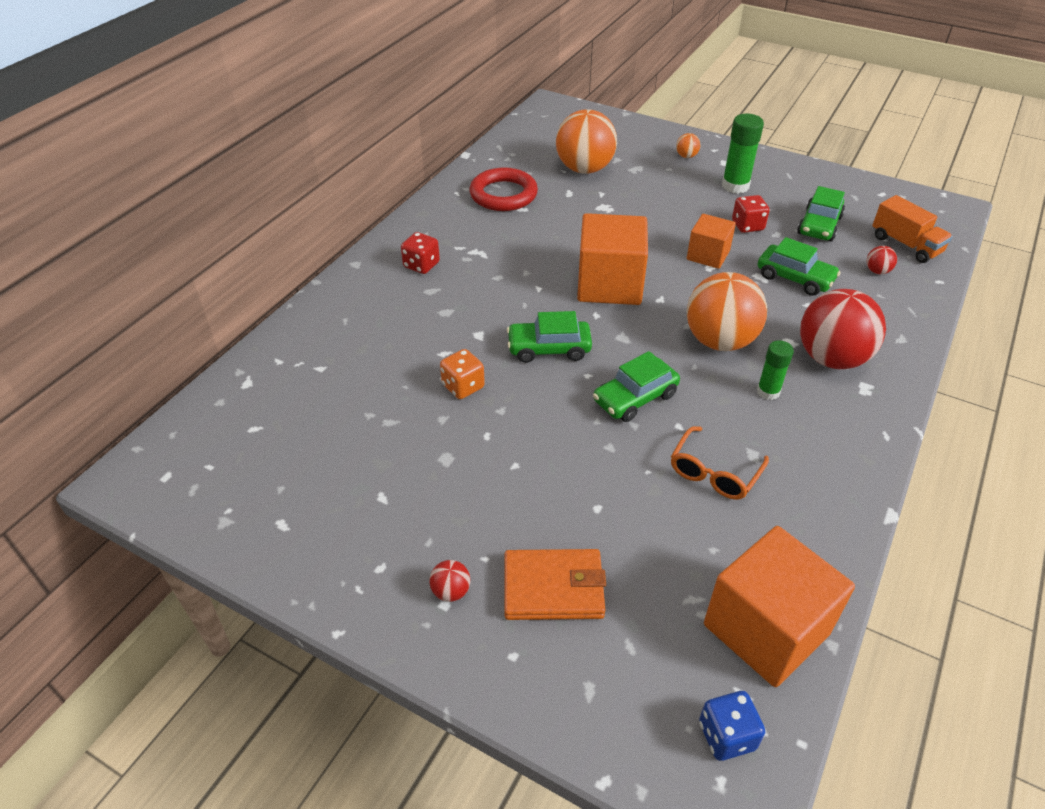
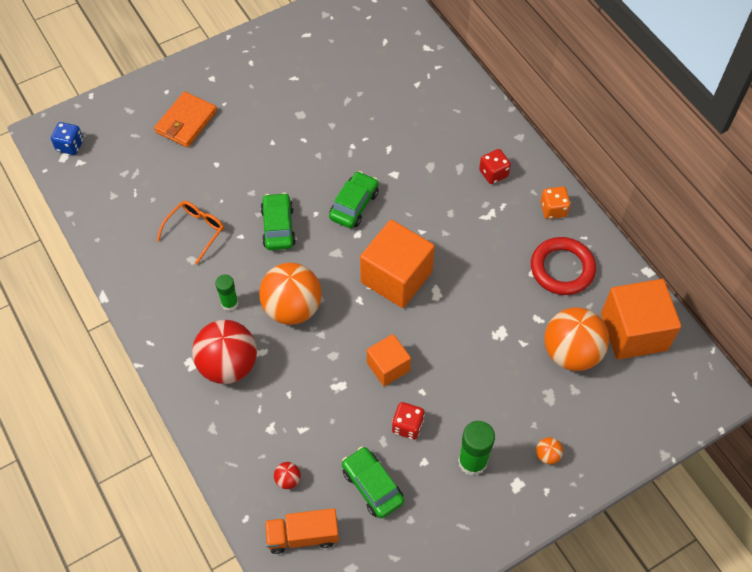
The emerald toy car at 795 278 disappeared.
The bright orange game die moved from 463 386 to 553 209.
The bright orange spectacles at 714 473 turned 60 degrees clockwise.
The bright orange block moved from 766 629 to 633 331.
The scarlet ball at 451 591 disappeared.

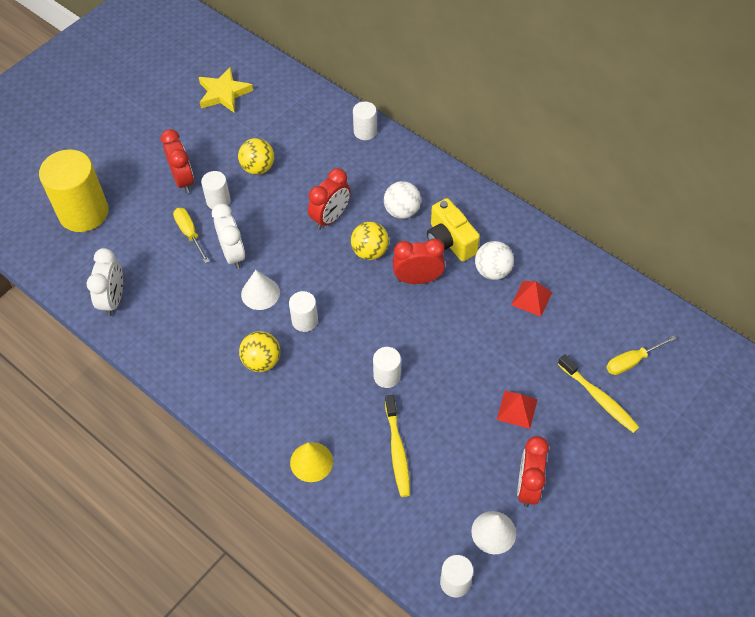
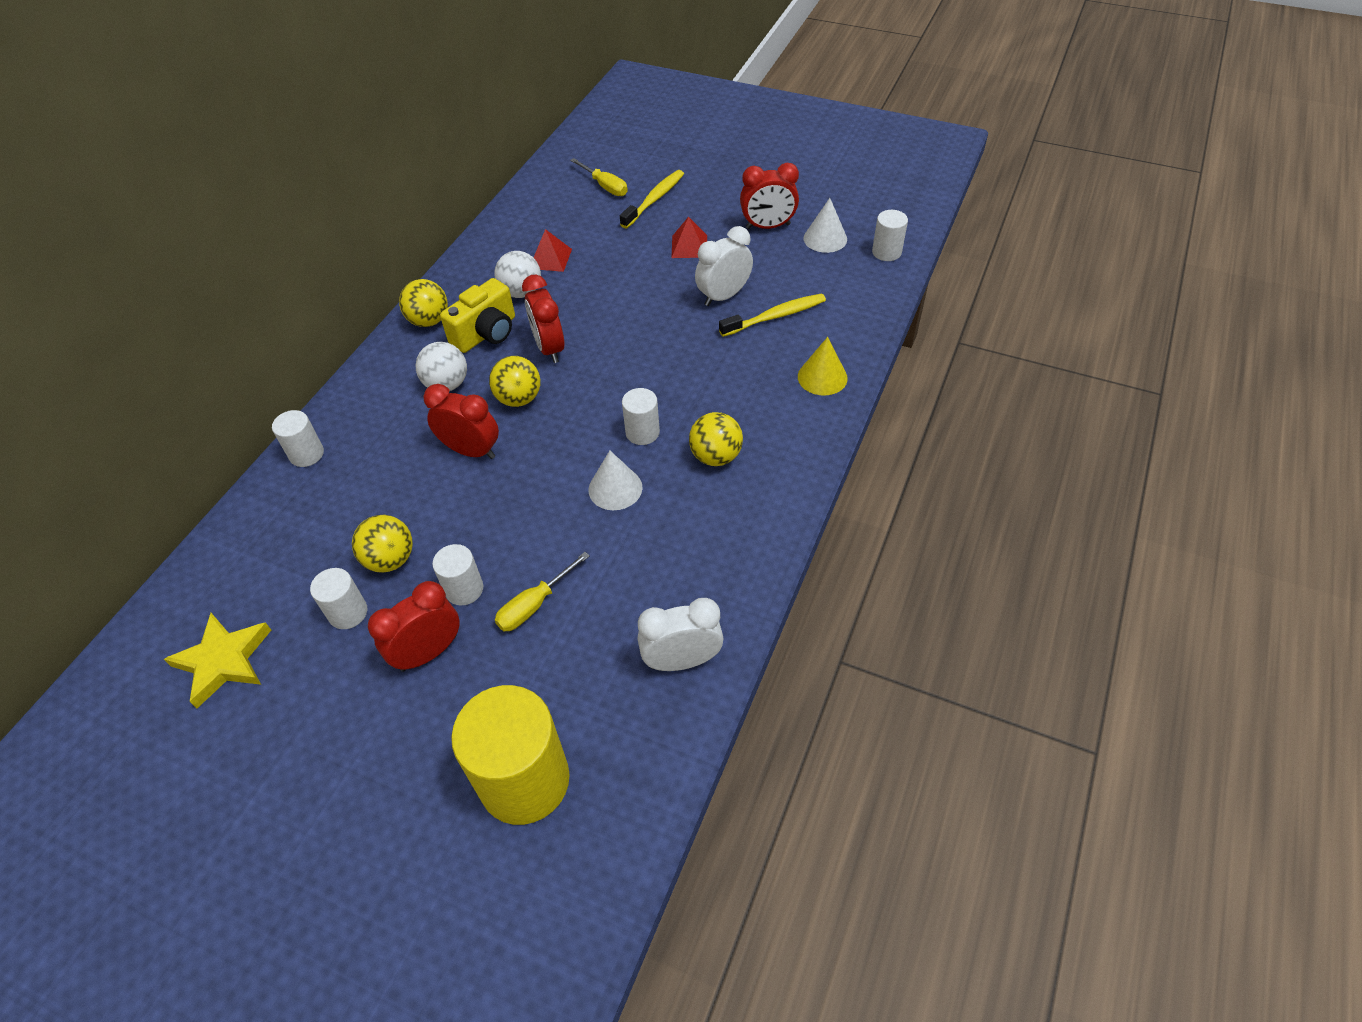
The pure white clock moved from 233 254 to 723 296.
The pure white solid cylinder moved from 387 376 to 348 612.
The bright yellow ball at 429 321 appeared.

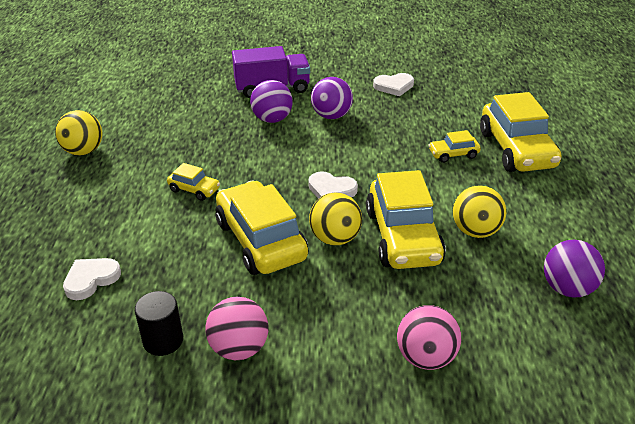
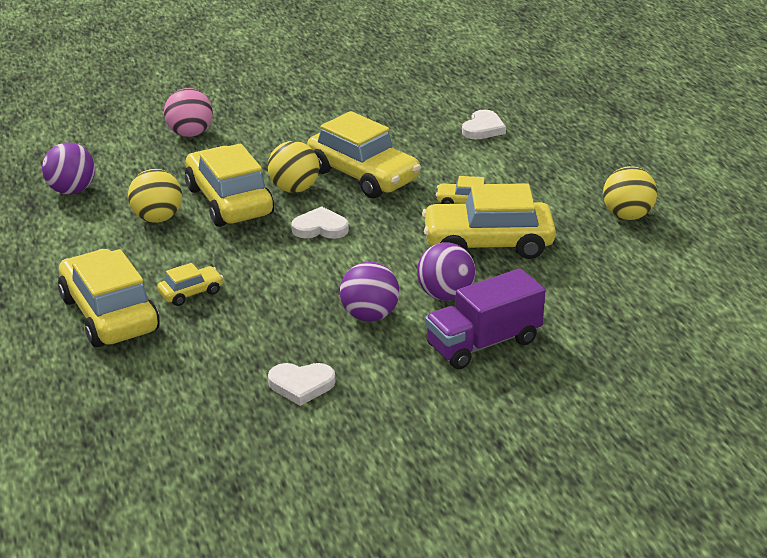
The pure white heart shape at 394 86 turned 150 degrees counterclockwise.
The ebony solid cylinder at 163 340 disappeared.
The rosy ball at 239 348 disappeared.
The bright yellow toy car at 487 244 appeared.

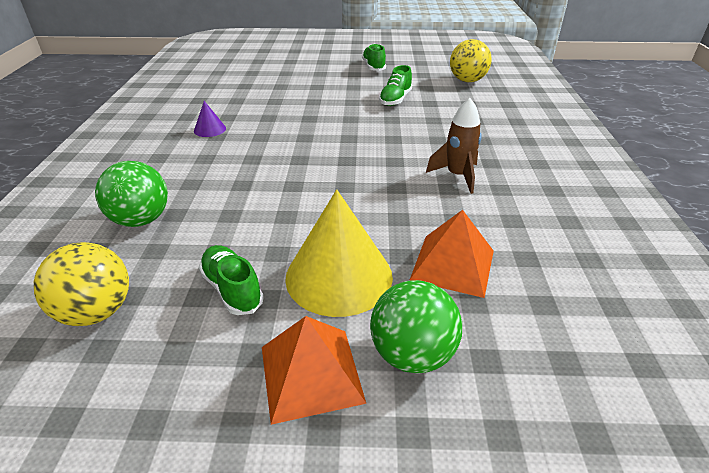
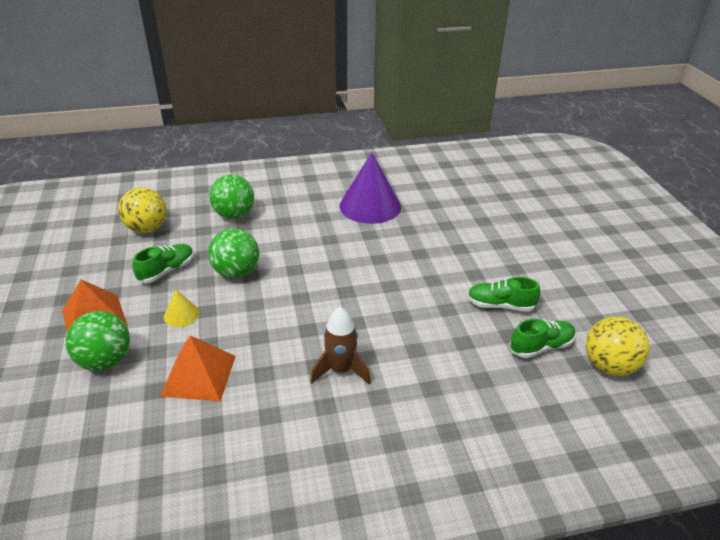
The emerald shoe moved from 373 67 to 541 347.
The violet cone shape at 210 129 changed to 2.22 times the size.
The bright yellow cone shape at 339 276 changed to 0.45 times the size.
The emerald ball at 236 272 appeared.

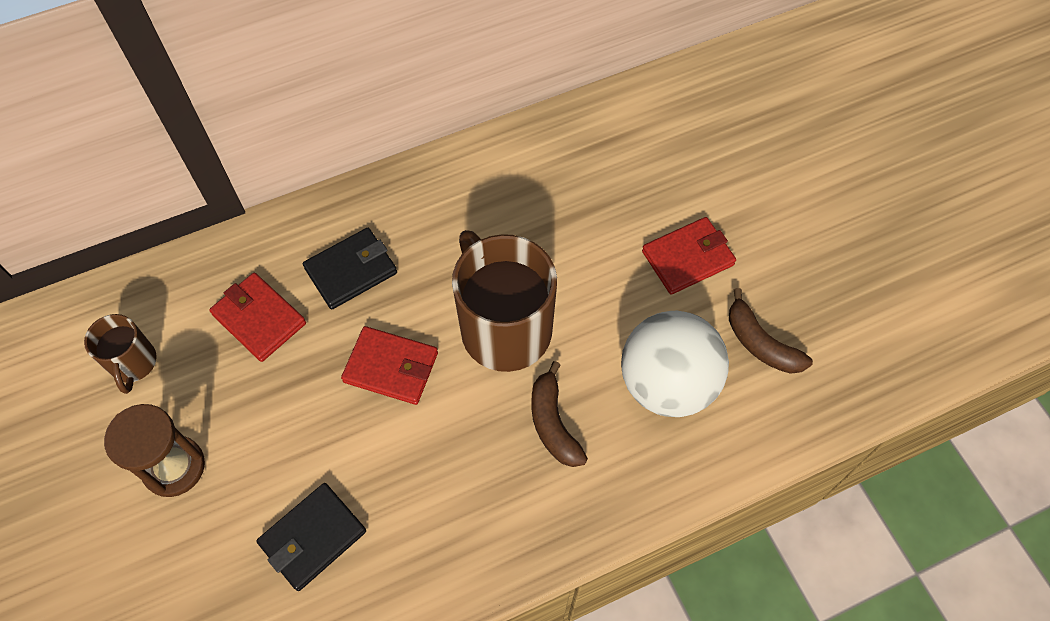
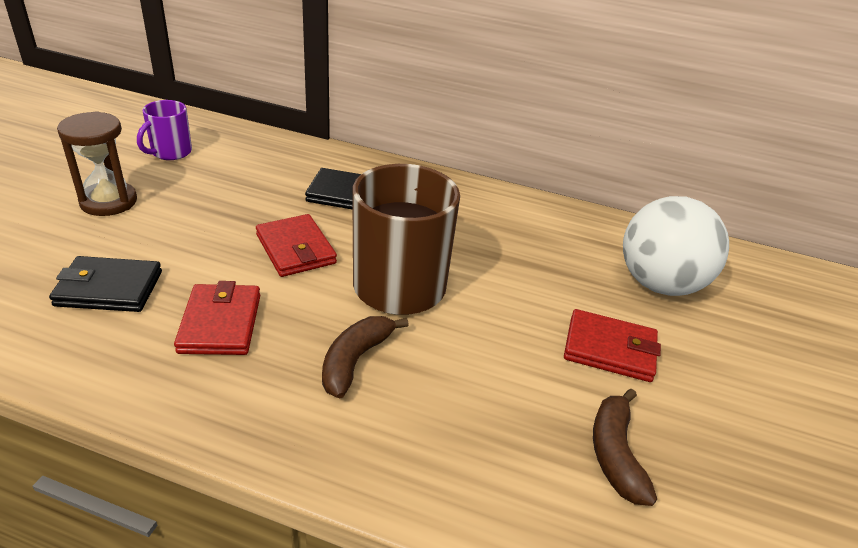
The scarlet wallet moved from 259 319 to 220 323.
The pure white ball moved from 667 383 to 659 284.
The russet coffee mug at 133 363 became the violet coffee mug at 170 152.

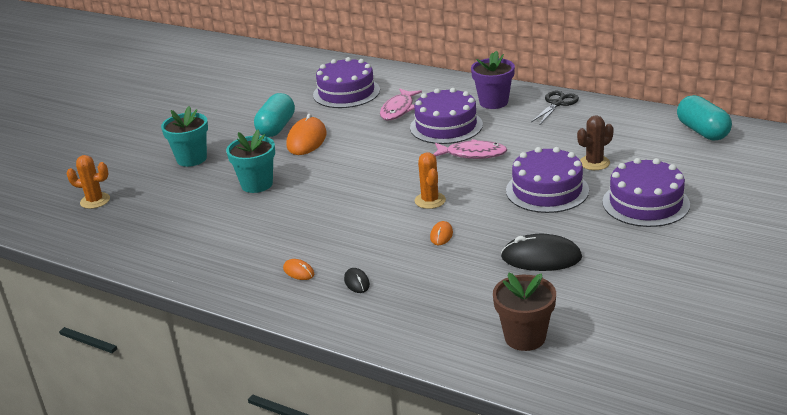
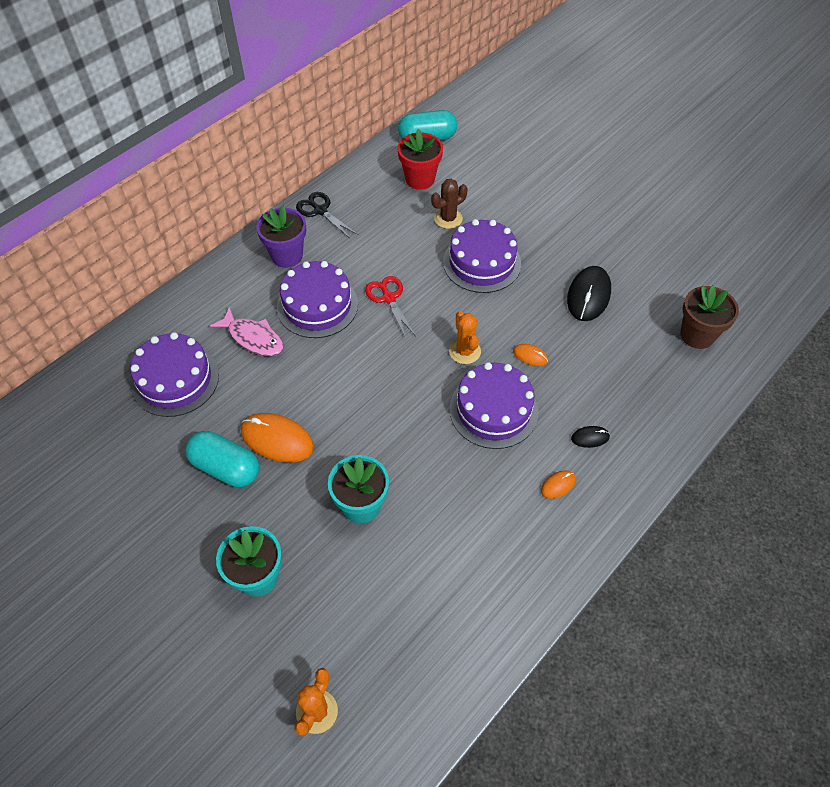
The russet cactus at 594 163 turned 75 degrees clockwise.
The rosy fish figure at 472 154 was replaced by the scarlet pair of scissors at 388 298.
The bright orange cactus at 430 200 turned 75 degrees clockwise.
The violet layer cake moved from 645 203 to 493 410.
The scarlet flower pot at 420 179 appeared.

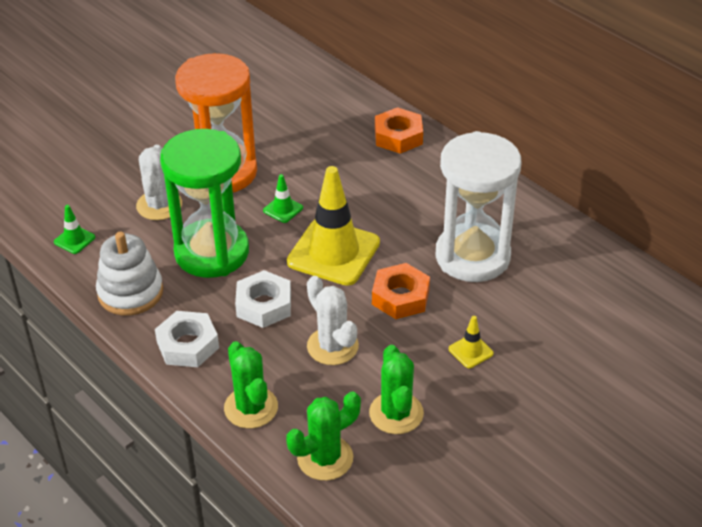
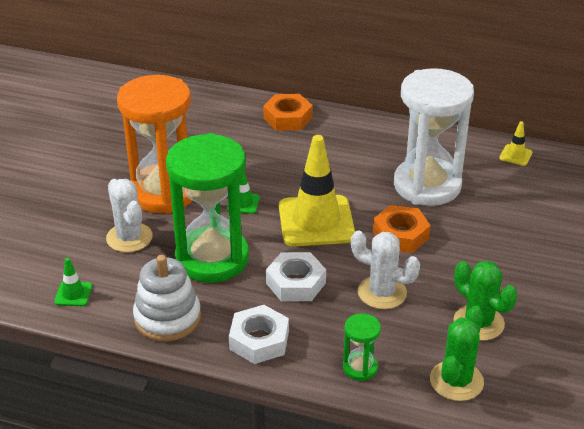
The bright yellow road cone moved from 470 351 to 515 155.
The emerald cactus at 251 408 was replaced by the emerald sand timer at 360 368.

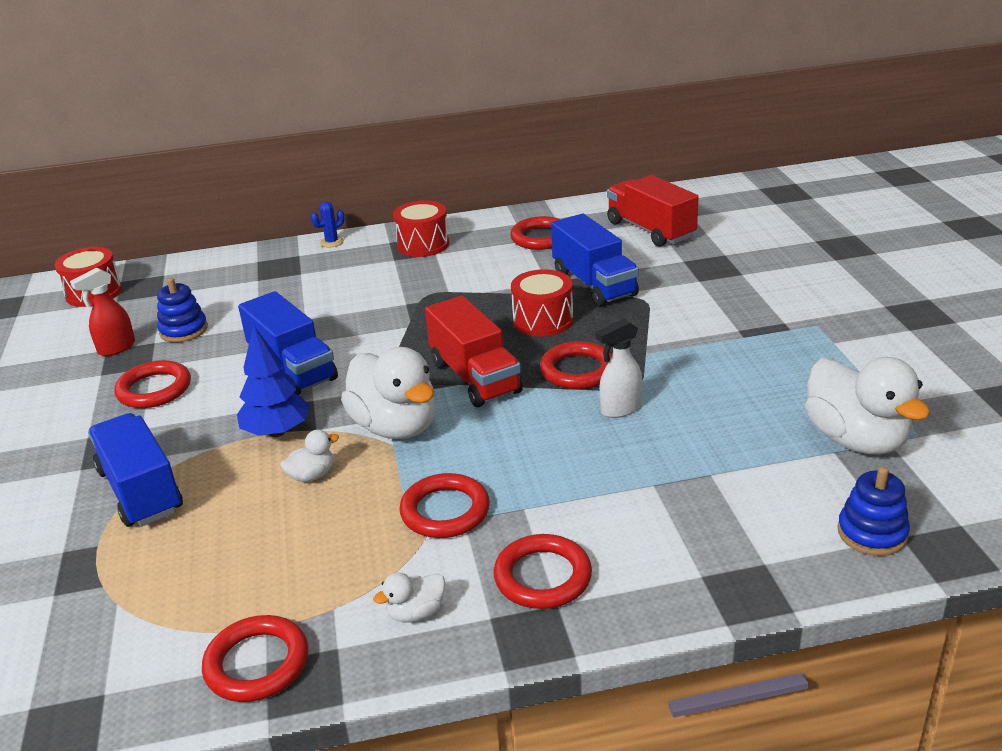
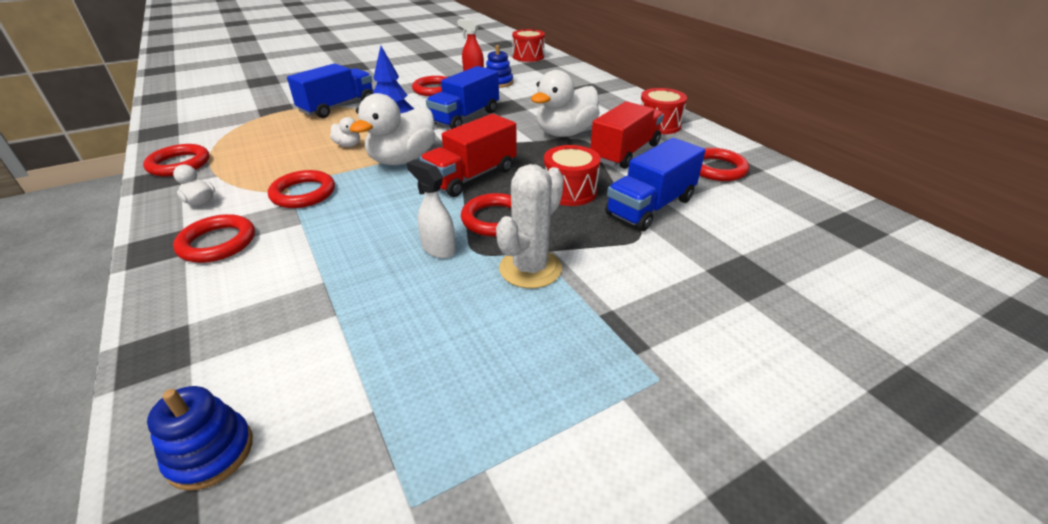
The scarlet toy truck moved from 650 230 to 625 152.
The royal blue cactus at 332 242 disappeared.
The pure white rubber duck moved from 856 439 to 565 133.
The pure white cactus at 530 268 appeared.

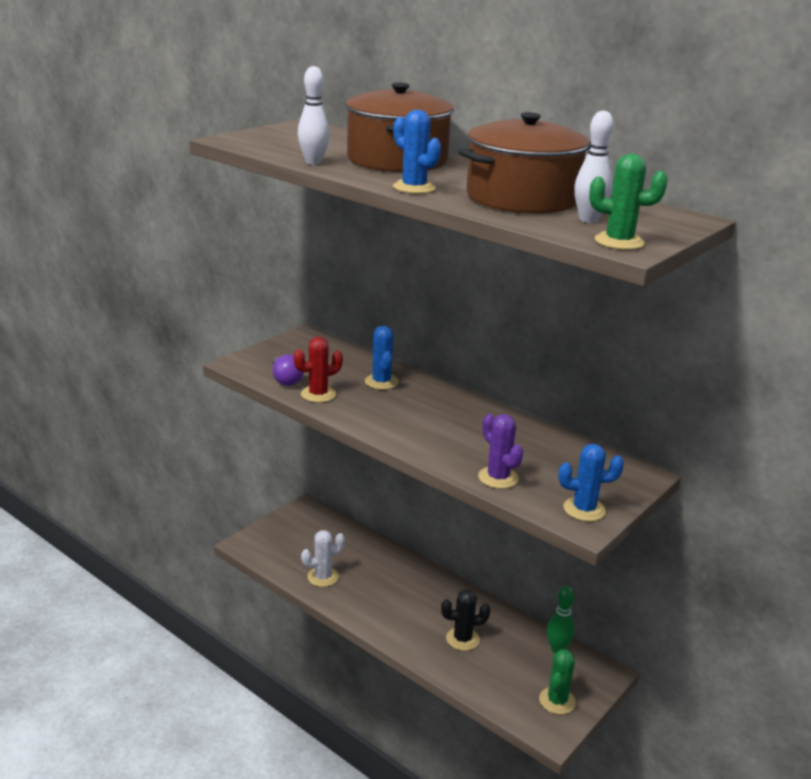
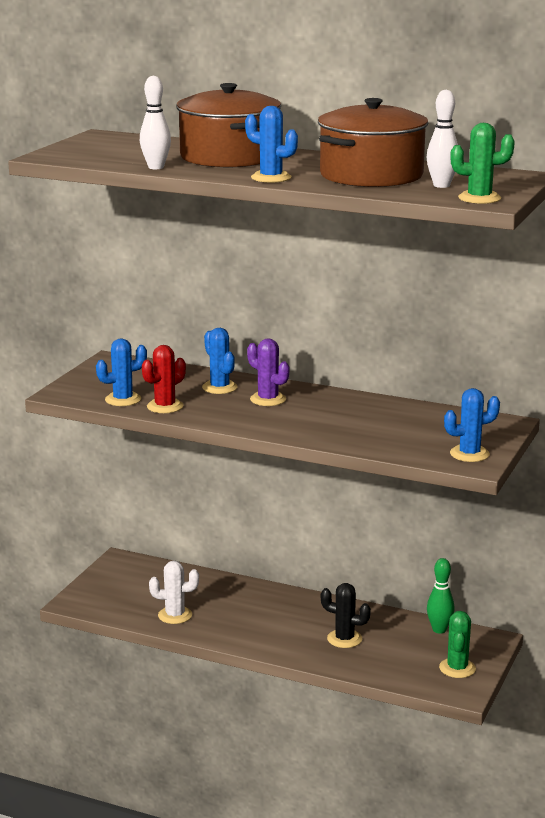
The violet light bulb at 286 380 was replaced by the royal blue cactus at 123 399.
The violet cactus moved from 498 478 to 268 399.
The pure white cactus at 323 577 turned 45 degrees clockwise.
The ebony cactus at 462 639 turned 45 degrees clockwise.

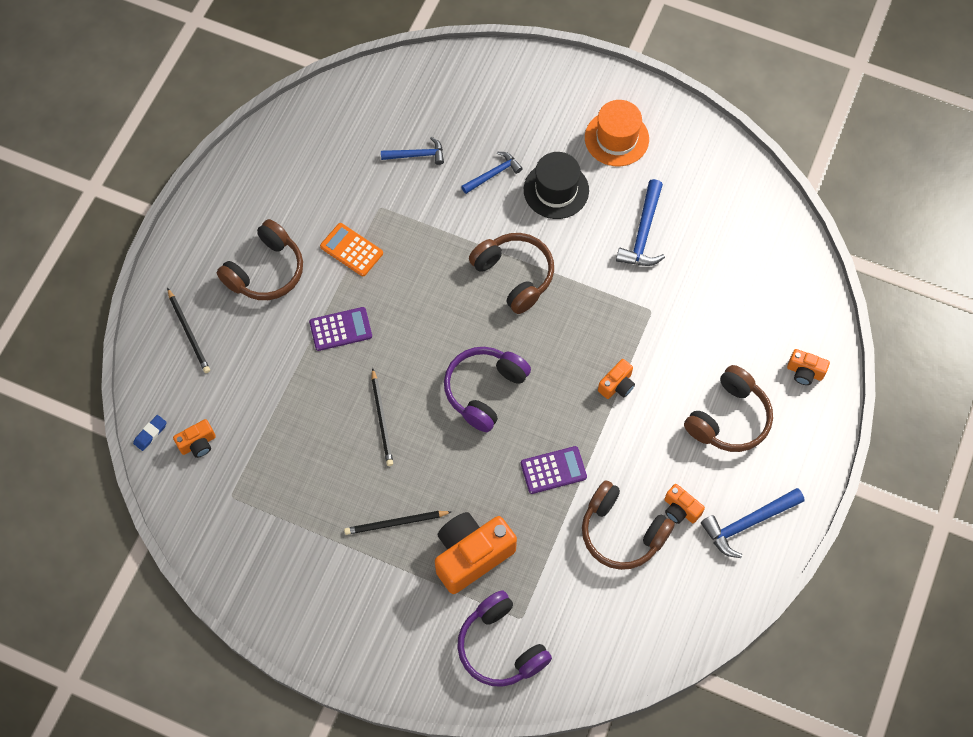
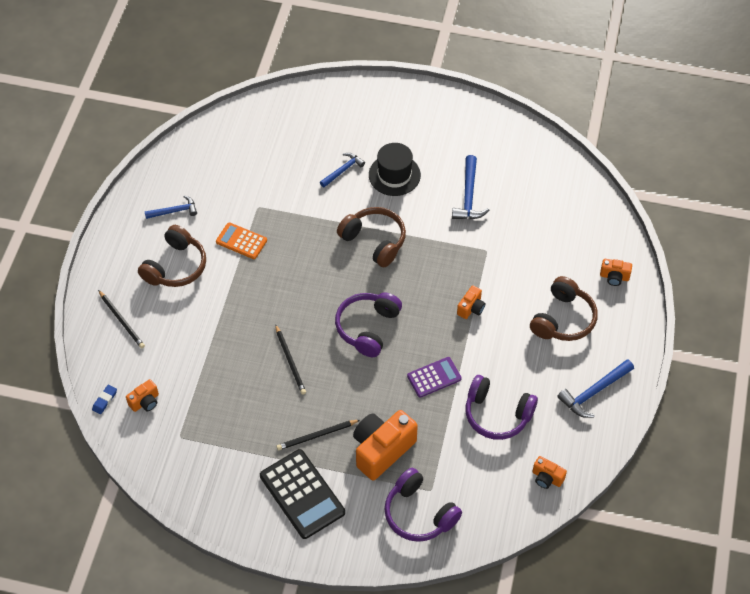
The bright orange tall hat at 616 138 disappeared.
The royal blue hammer moved from 417 155 to 174 211.
The violet adding machine at 340 329 disappeared.
The russet headphones at 622 532 became the violet headphones at 497 414.
The bright orange photo camera moved from 680 509 to 547 478.
The ebony adding machine at 302 494 appeared.

